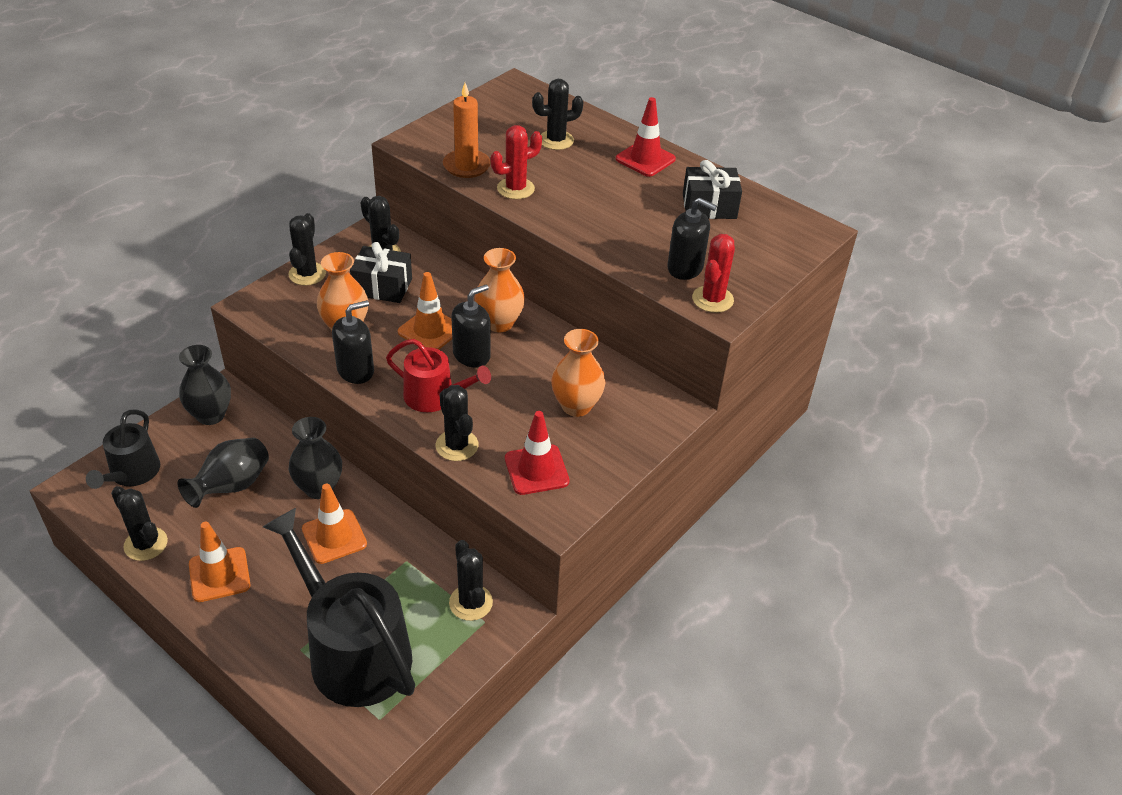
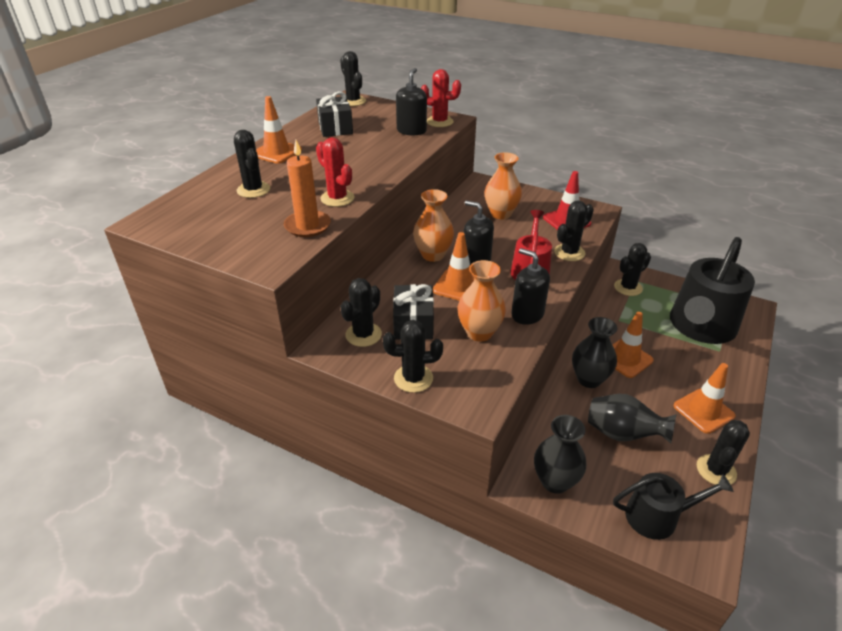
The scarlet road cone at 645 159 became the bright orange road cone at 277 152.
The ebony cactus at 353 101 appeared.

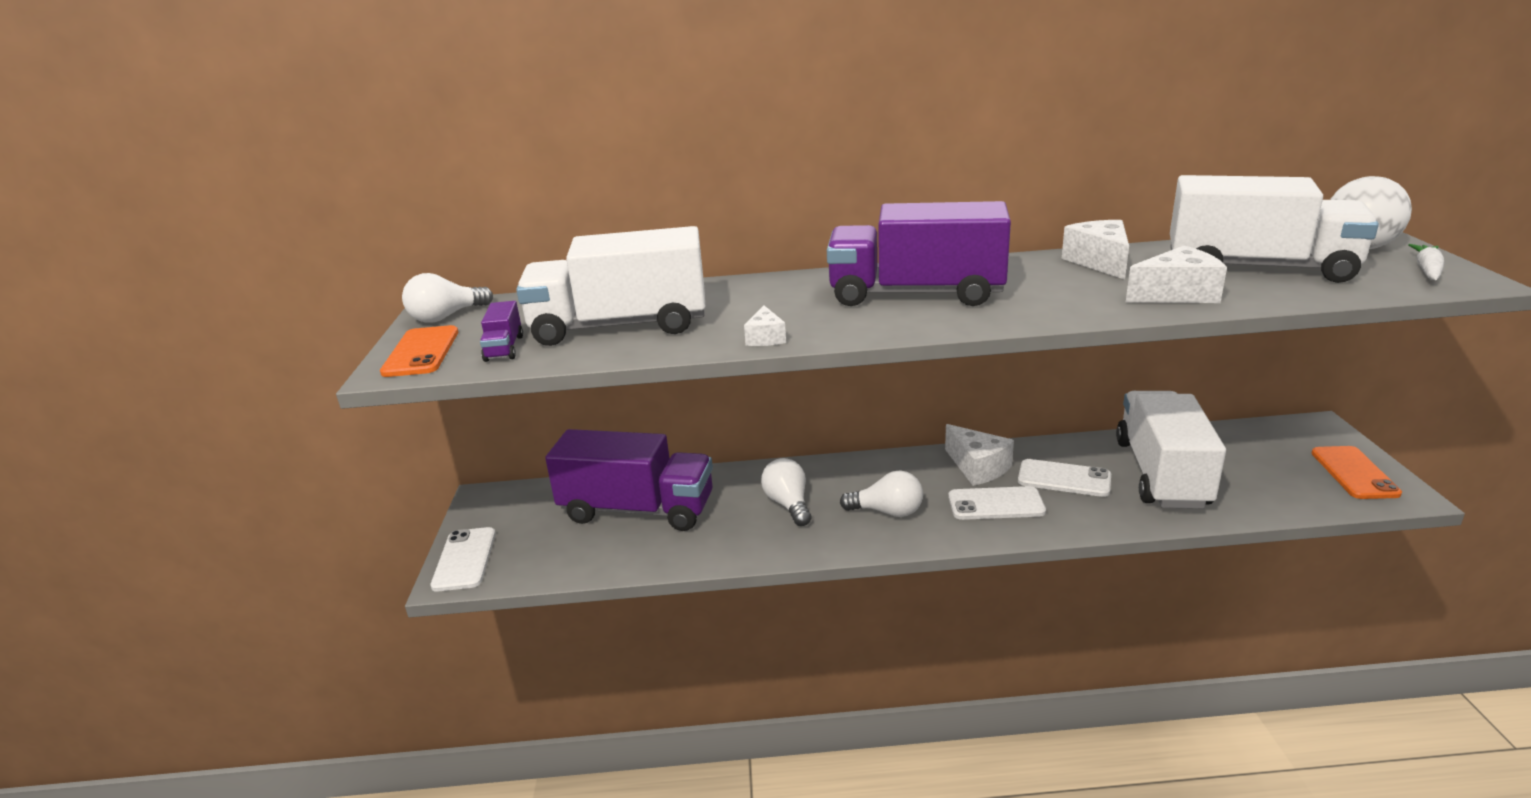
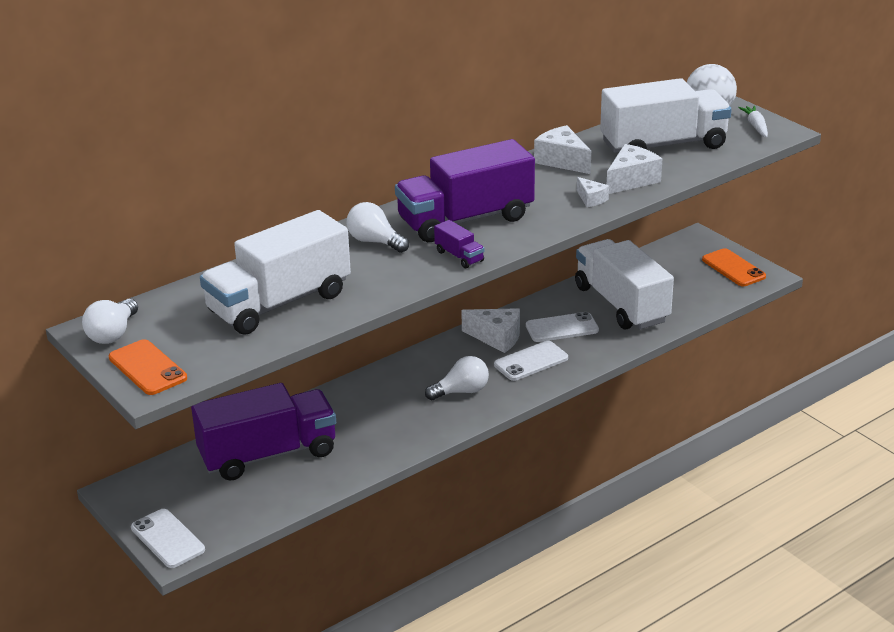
The violet toy truck moved from 504 348 to 459 256.
The pure white piece of cheese moved from 765 338 to 591 199.
The pure white light bulb moved from 788 504 to 375 242.

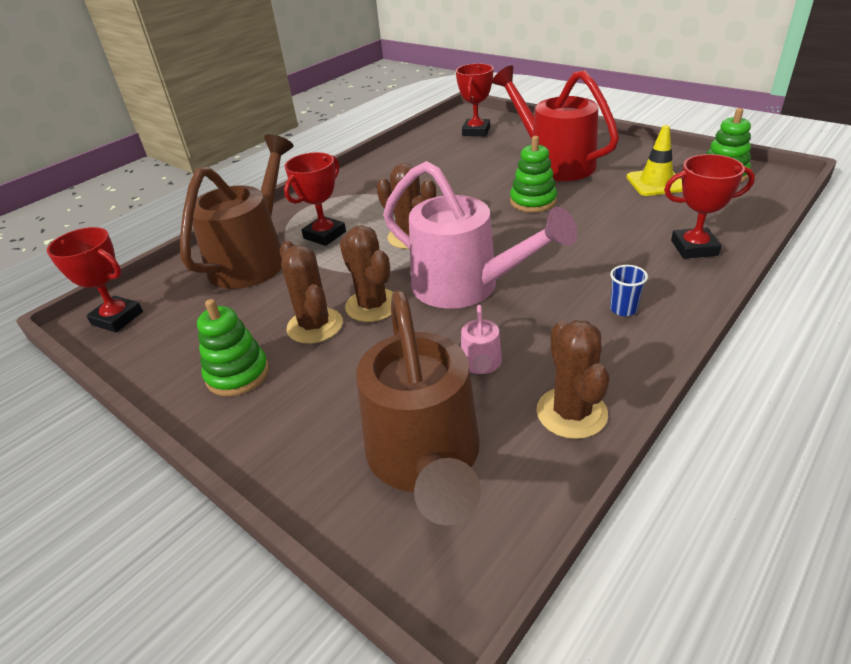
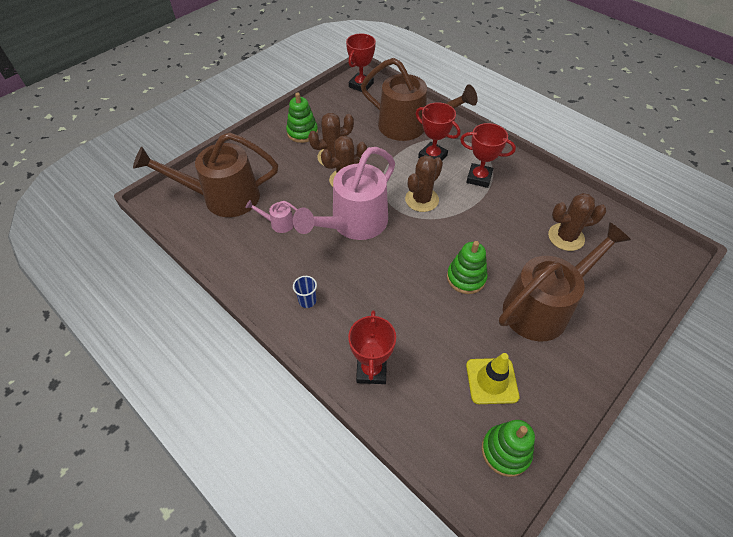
The scarlet trophy moved from 476 131 to 479 178.
The scarlet watering pot at 553 163 became the russet watering pot at 543 306.
The russet cactus moved from 571 413 to 566 237.

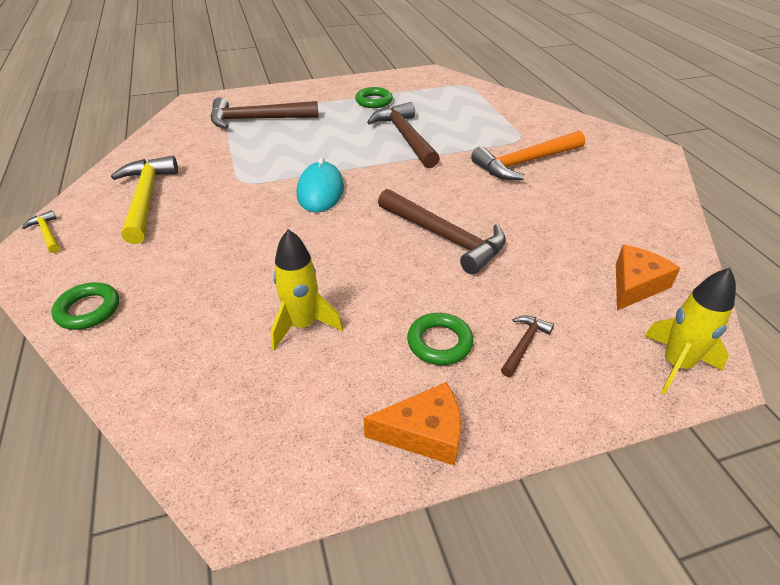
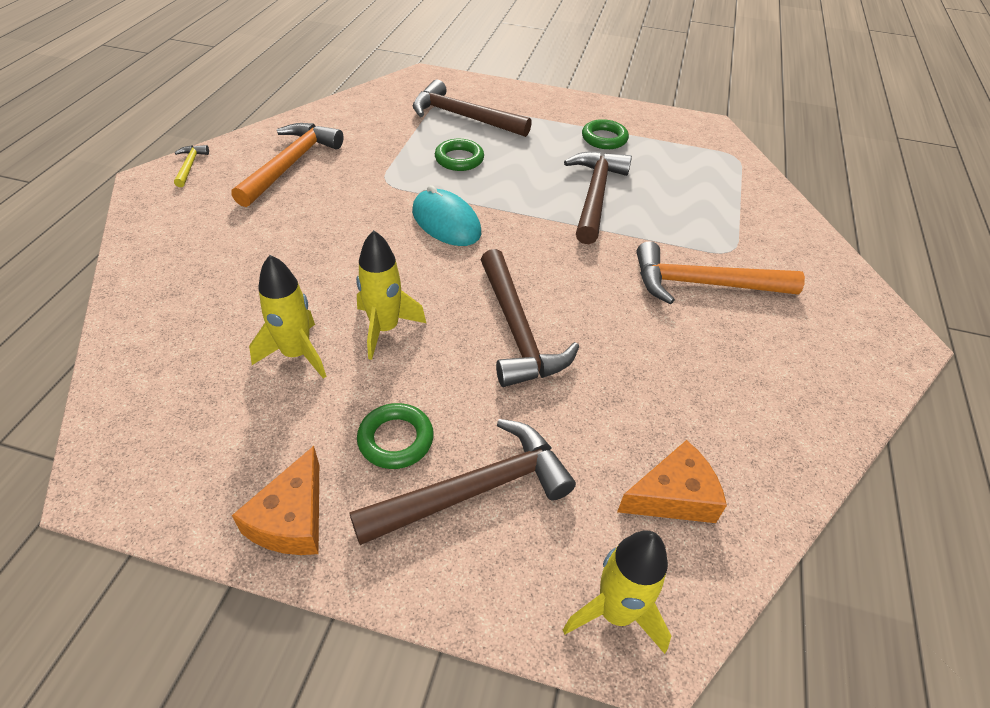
The bright yellow hammer at 146 198 became the bright orange hammer at 290 164.
The turquoise PC mouse at 320 191 turned 75 degrees counterclockwise.
The emerald hoop moved from 88 310 to 459 159.
The russet hammer at 524 344 changed to 2.14 times the size.
The bright orange piece of cheese at 424 433 turned 75 degrees clockwise.
The bright yellow spaceship at 385 329 appeared.

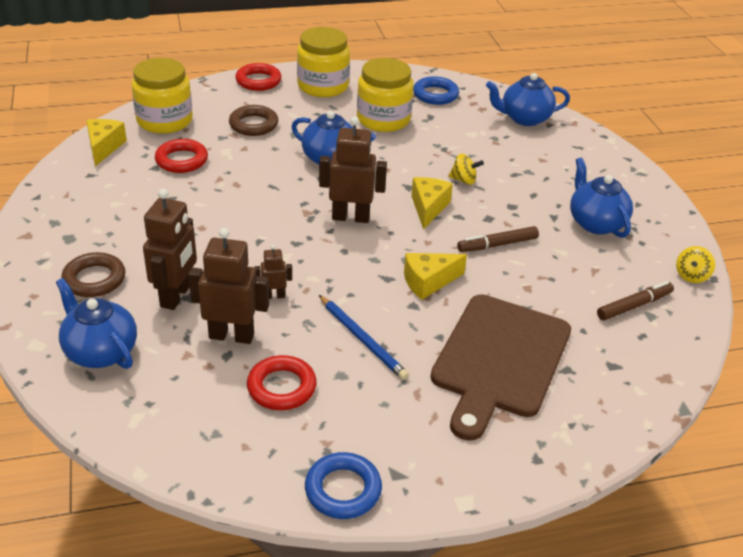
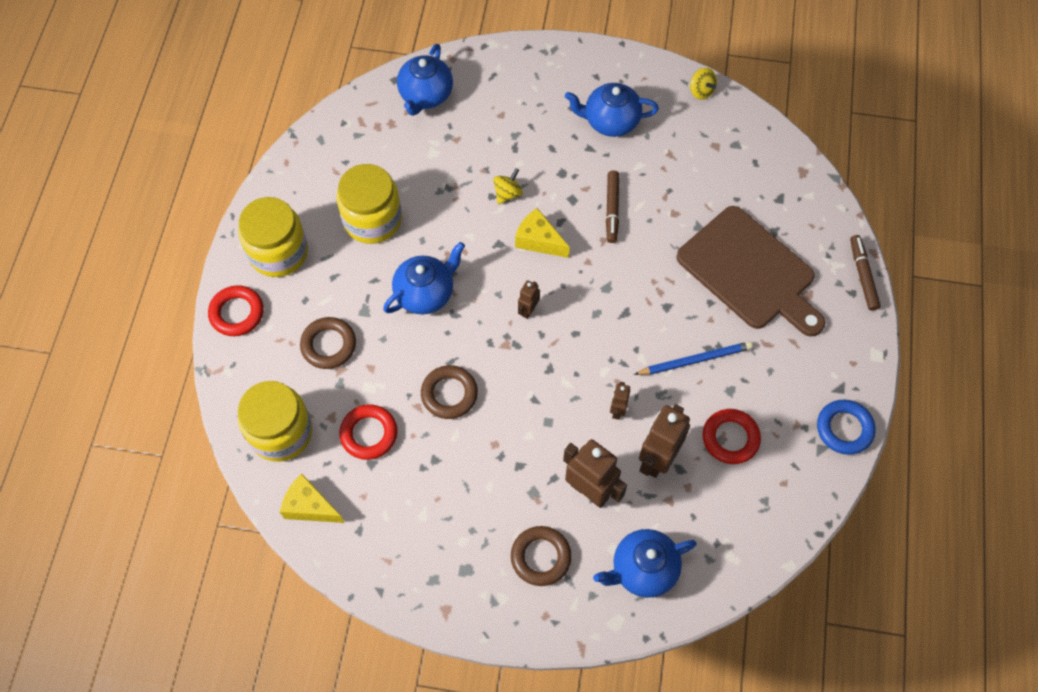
The royal blue hoop at 435 95 disappeared.
The russet robot at 350 217 changed to 0.51 times the size.
The bright yellow piece of cheese at 428 282 disappeared.
The russet marker moved from 634 306 to 863 275.
The russet hoop at 449 394 appeared.

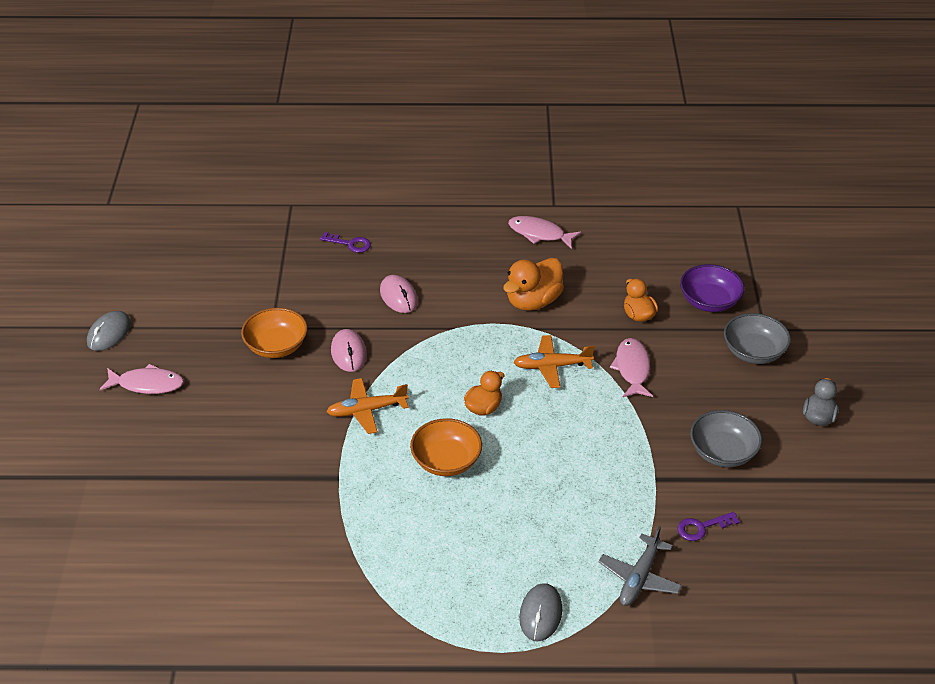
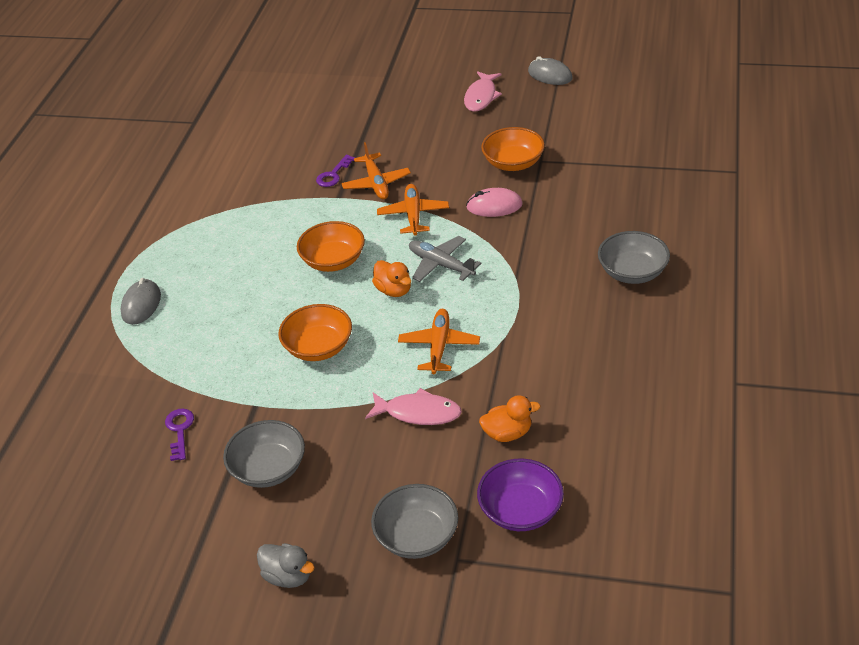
The rosy fish figure at 539 234 disappeared.
The violet latchkey moved from 350 244 to 333 175.
The bright orange rubber duck at 533 301 disappeared.
The rosy PC mouse at 399 296 disappeared.
The ash-grey toy plane moved from 639 578 to 441 265.
The ash-grey PC mouse at 540 614 turned 75 degrees clockwise.
The bright orange toy plane at 376 183 appeared.
The ash-grey serving bowl at 632 272 appeared.
The bright orange serving bowl at 318 347 appeared.

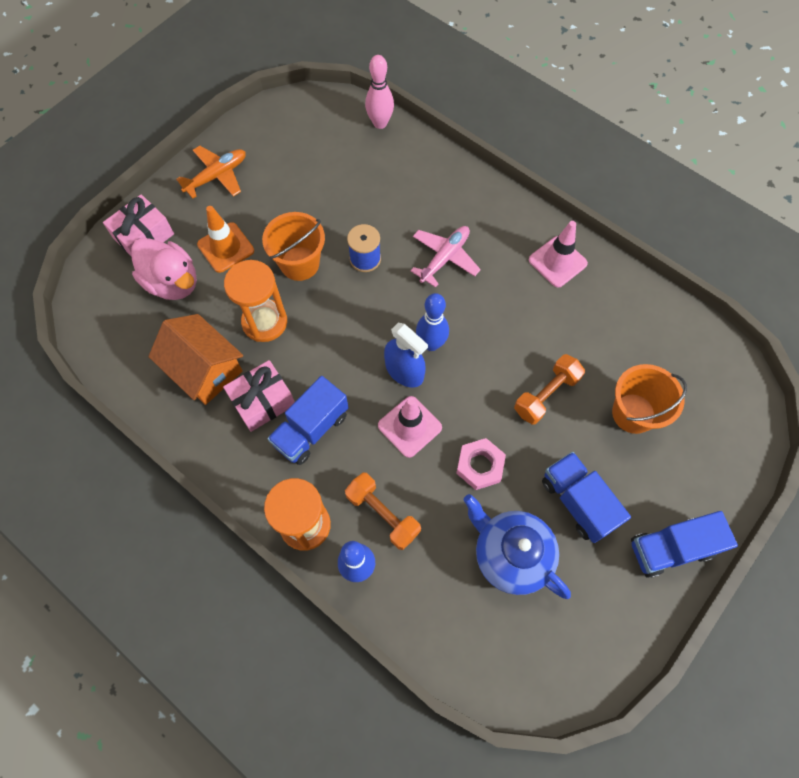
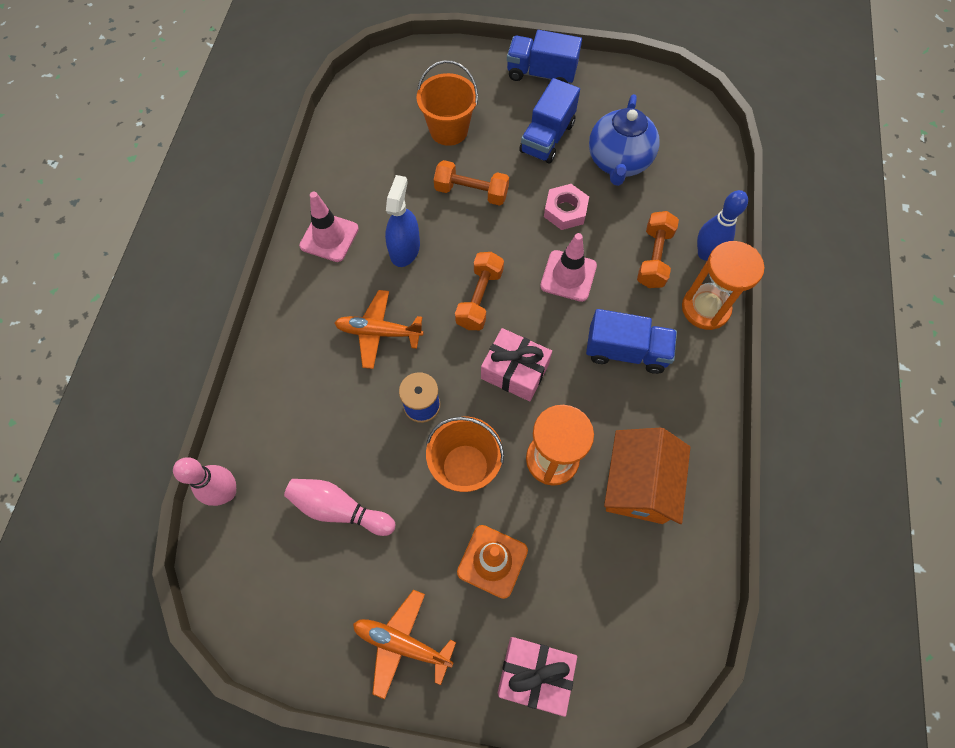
The rosy toy plane at 445 258 became the bright orange toy plane at 379 332.
The rosy rubber duck at 172 282 disappeared.
The royal blue tenpin at 431 344 was replaced by the bright orange free weight at 479 298.
The royal blue spray bottle moved from 404 371 to 405 249.
The rosy present moved from 263 401 to 515 371.
The royal blue toy truck at 671 548 turned 150 degrees clockwise.
The rosy tenpin at 339 509 appeared.

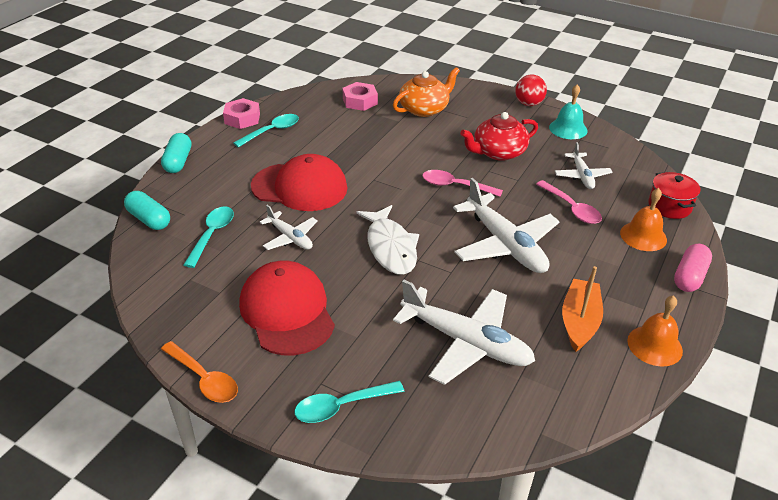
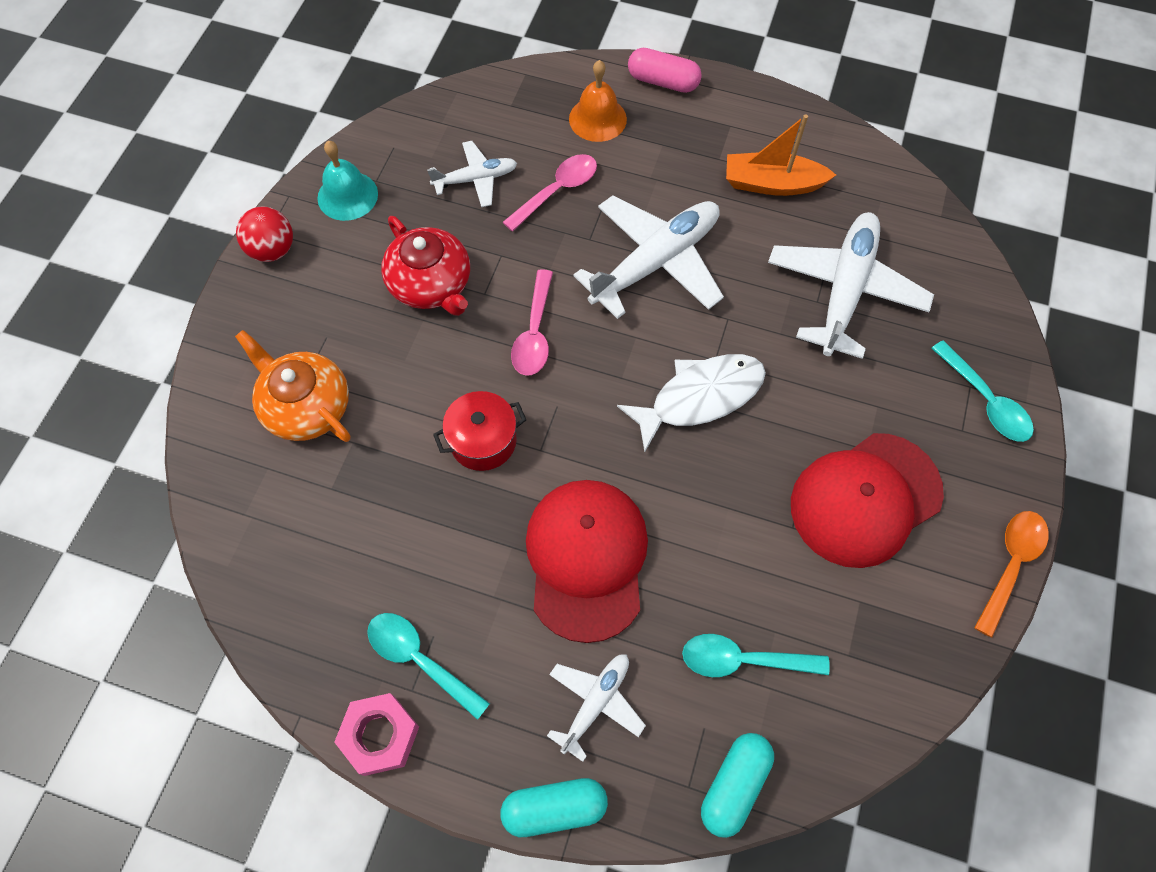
The rosy hex nut at 360 101 disappeared.
The scarlet cooking pot moved from 669 206 to 483 441.
The pure white toy plane moved from 290 238 to 595 702.
The bright orange hand bell at 654 345 disappeared.

